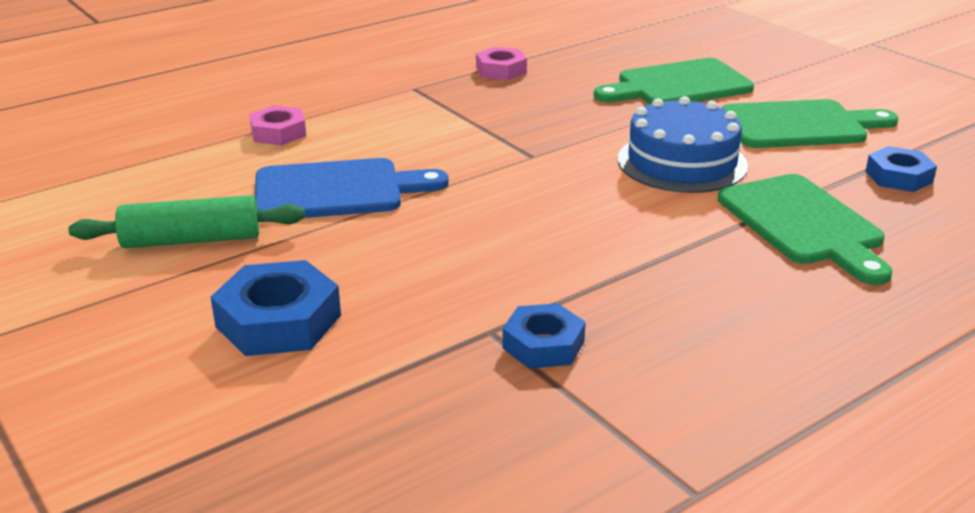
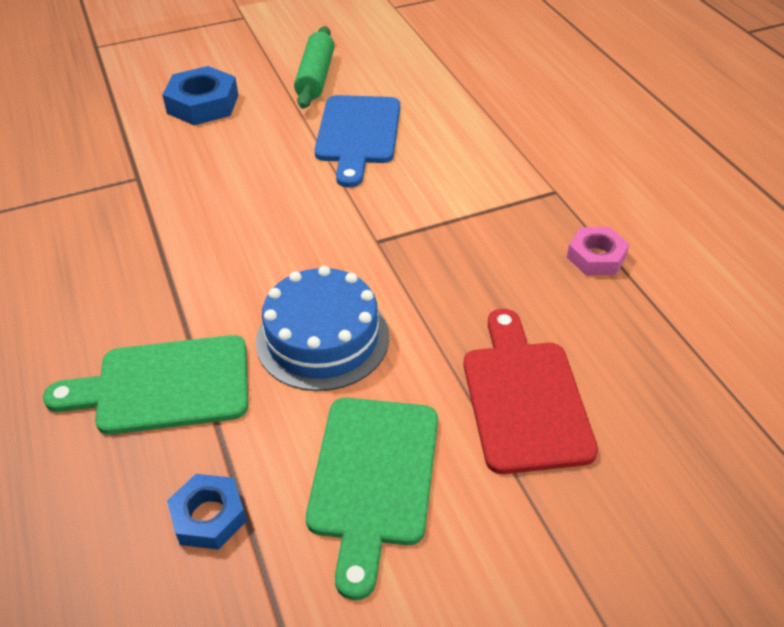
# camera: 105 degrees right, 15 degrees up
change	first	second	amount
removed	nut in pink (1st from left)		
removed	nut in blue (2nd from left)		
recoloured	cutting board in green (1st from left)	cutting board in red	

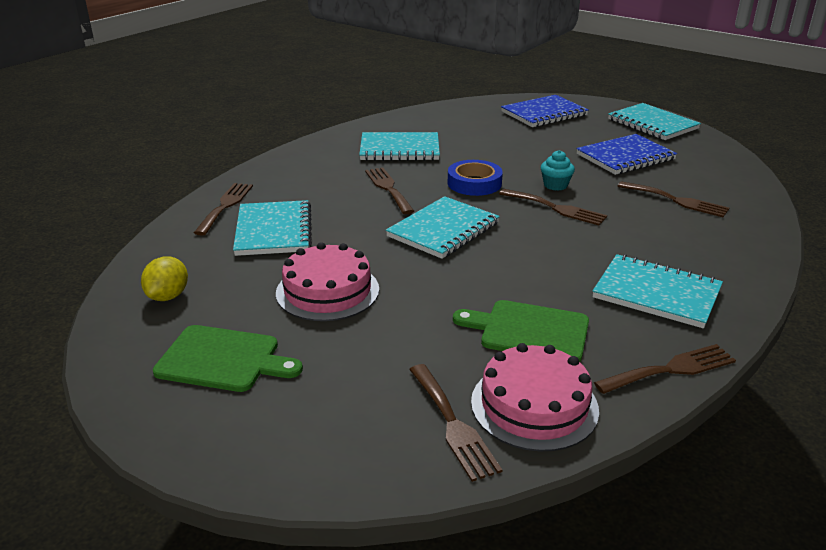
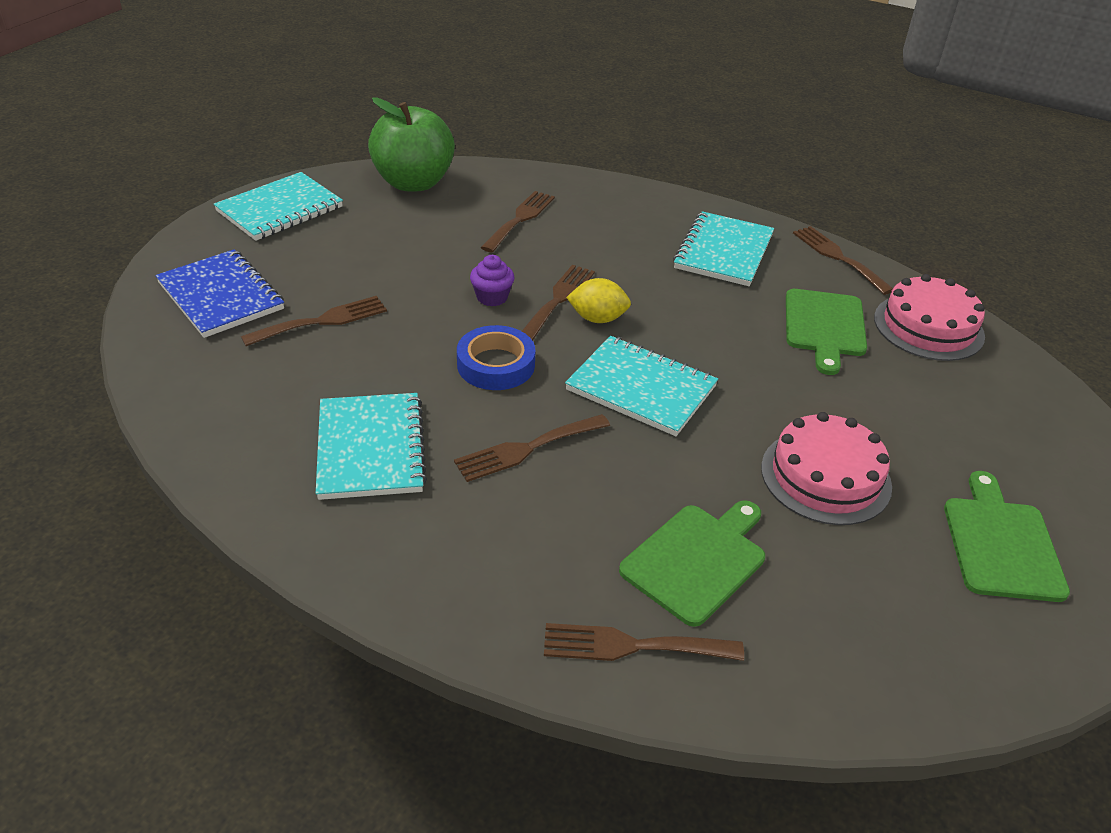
# camera: 100 degrees left, 10 degrees up
change	first	second	amount
moved	lemon in yellow		
replaced	notebook in turquoise (1st from left)	cutting board in green (1st from left)	
moved	fork in brown (3rd from left in the first image)	fork in brown (1st from left)	
recoloured	cupcake in turquoise	cupcake in purple	
removed	notebook in blue (2nd from left)		
added		apple in green	

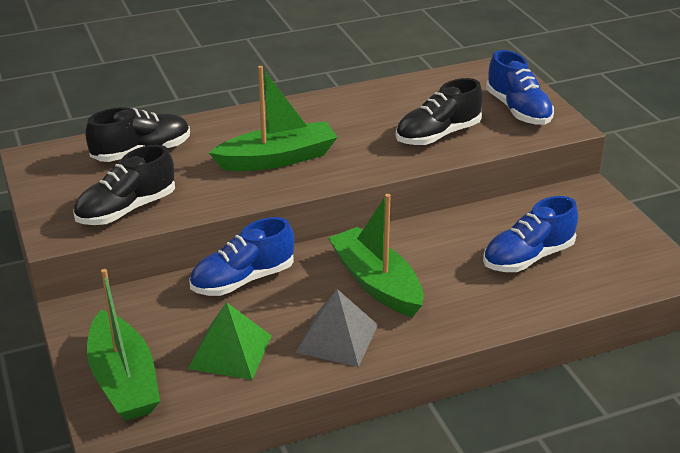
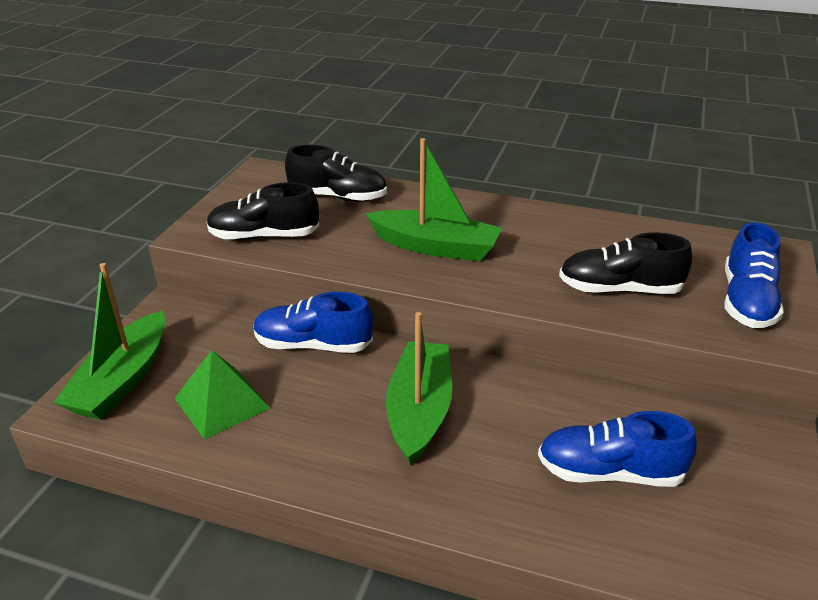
# camera: 40 degrees right, 0 degrees up
change	first	second	amount
removed	pyramid in grey		

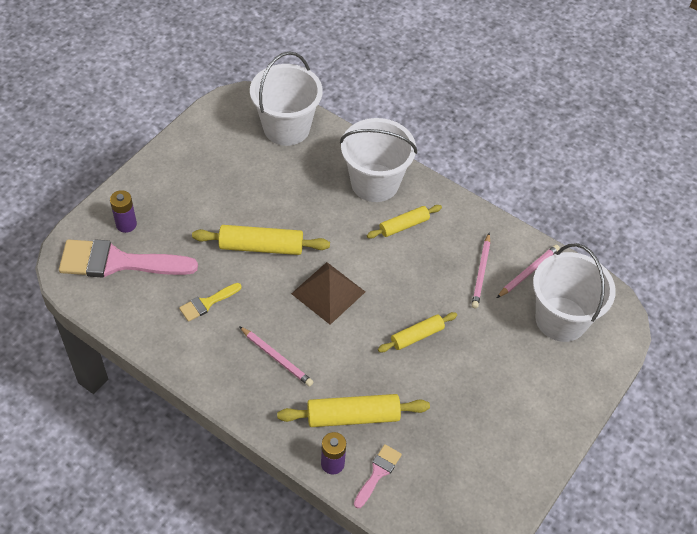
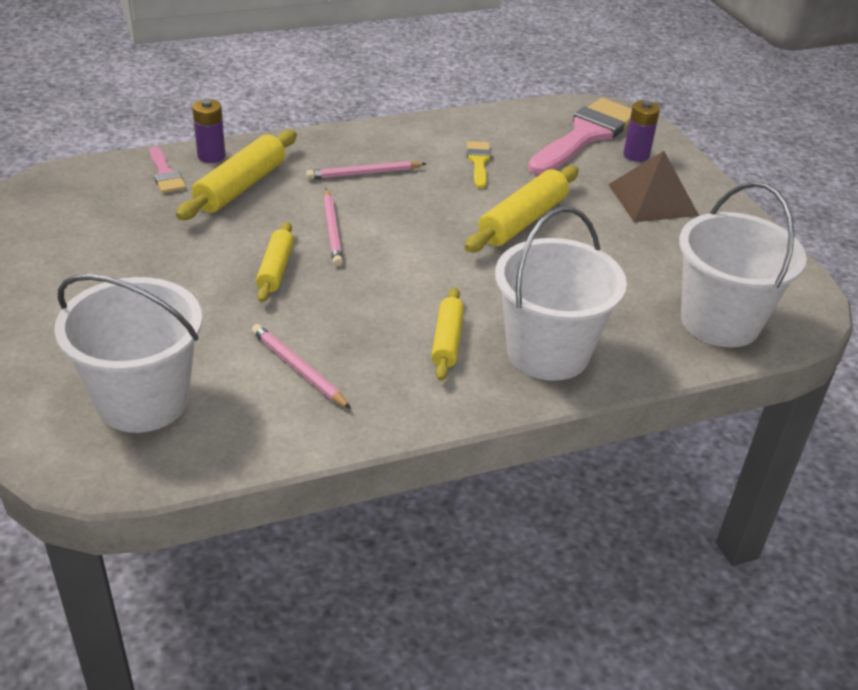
# camera: 125 degrees right, 15 degrees down
change	first	second	amount
moved	pyramid in brown		
moved	pencil in pink (3rd from left in the first image)	pencil in pink (2nd from left)	

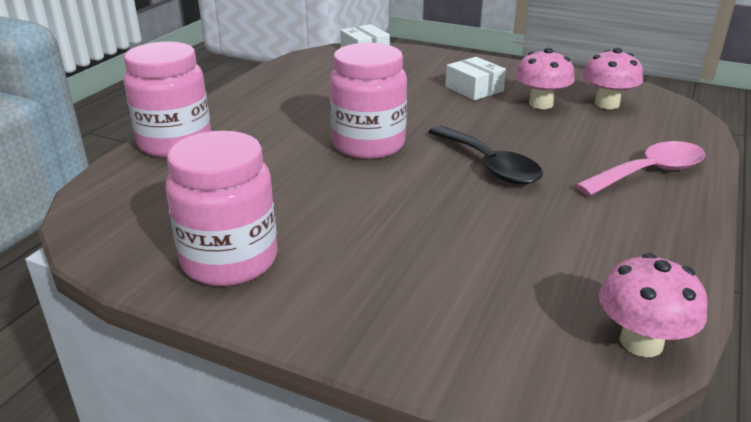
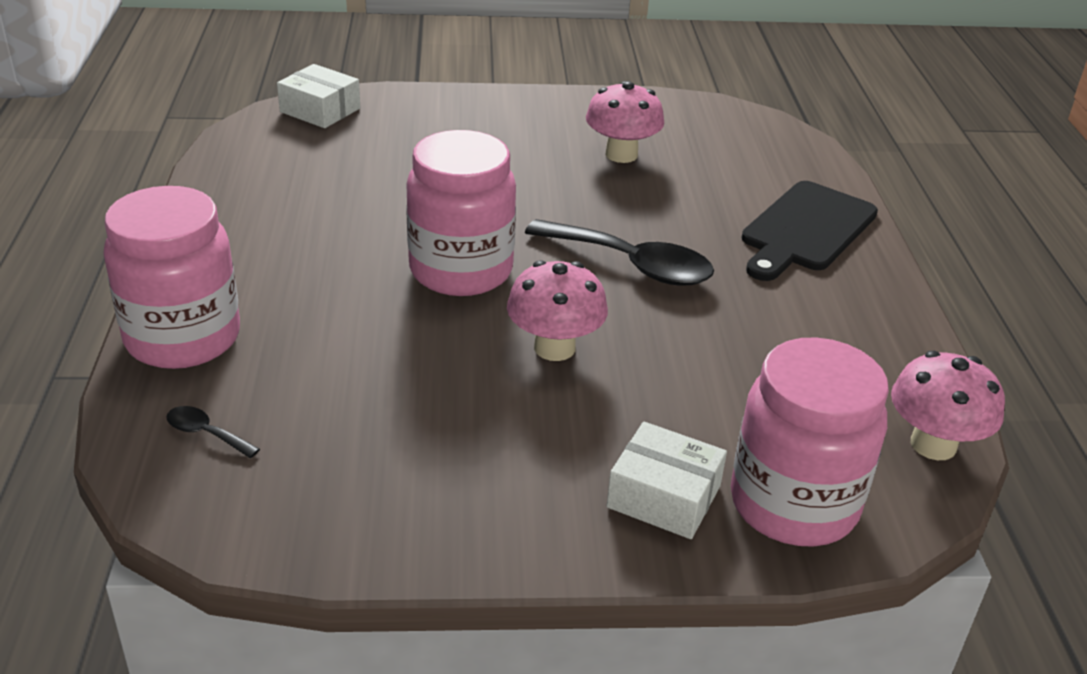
# camera: 30 degrees left, 5 degrees up
change	first	second	amount
moved	jar in pink (2nd from left in the first image)	jar in pink (3rd from left)	
moved	box in white (2nd from left)		
replaced	spoon in pink	cutting board in black	
moved	mushroom in pink (2nd from left in the first image)	mushroom in pink (1st from left)	
added		spoon in black (1st from left)	

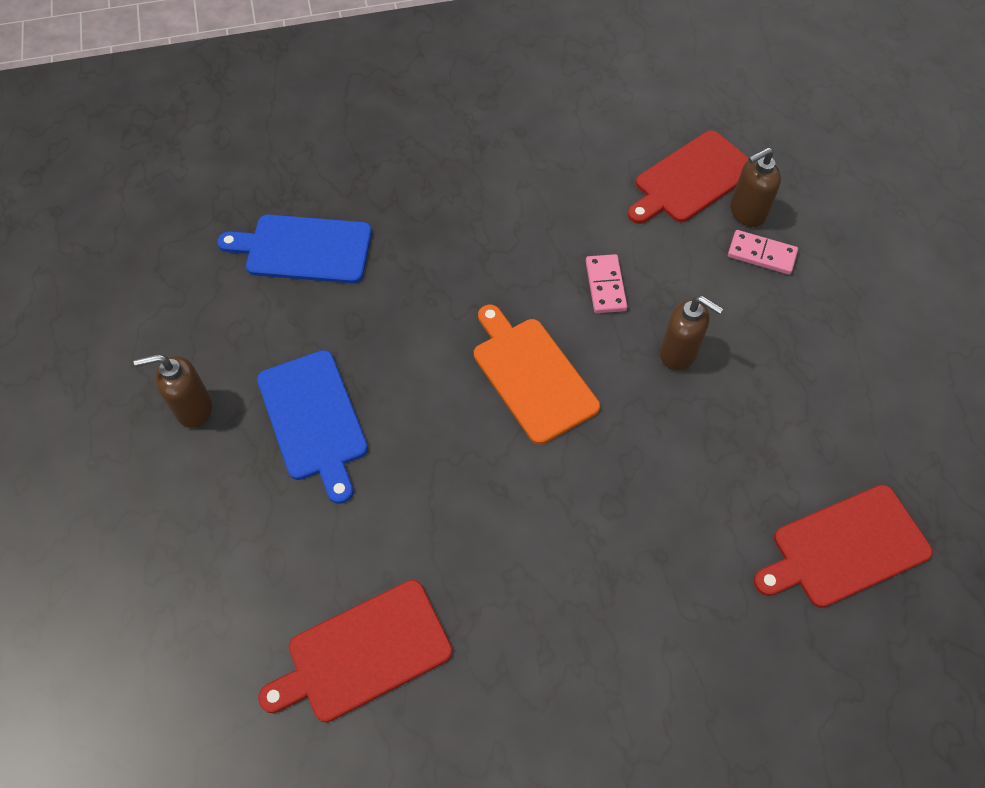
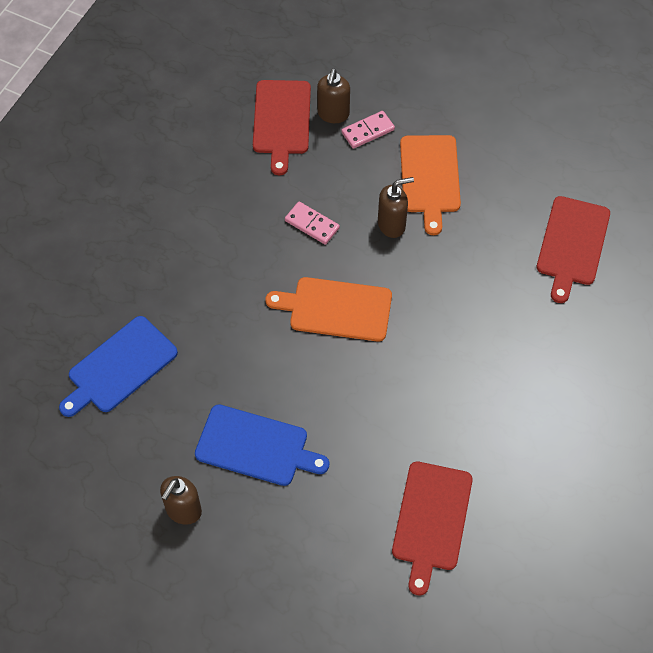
# camera: 50 degrees left, 0 degrees up
change	first	second	amount
added		cutting board in orange (2nd from left)	

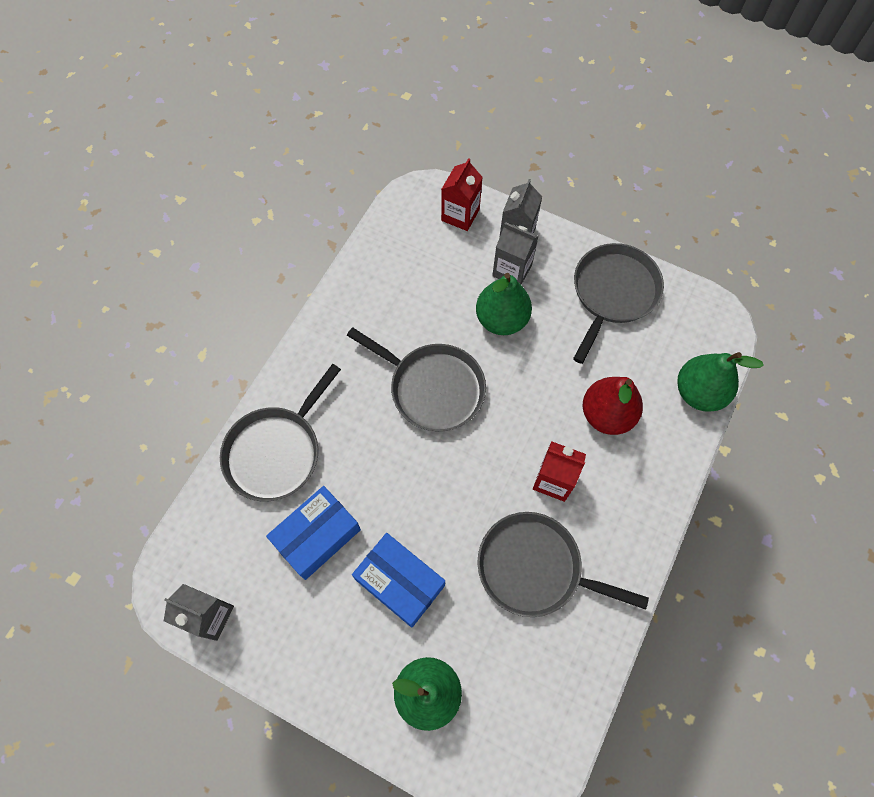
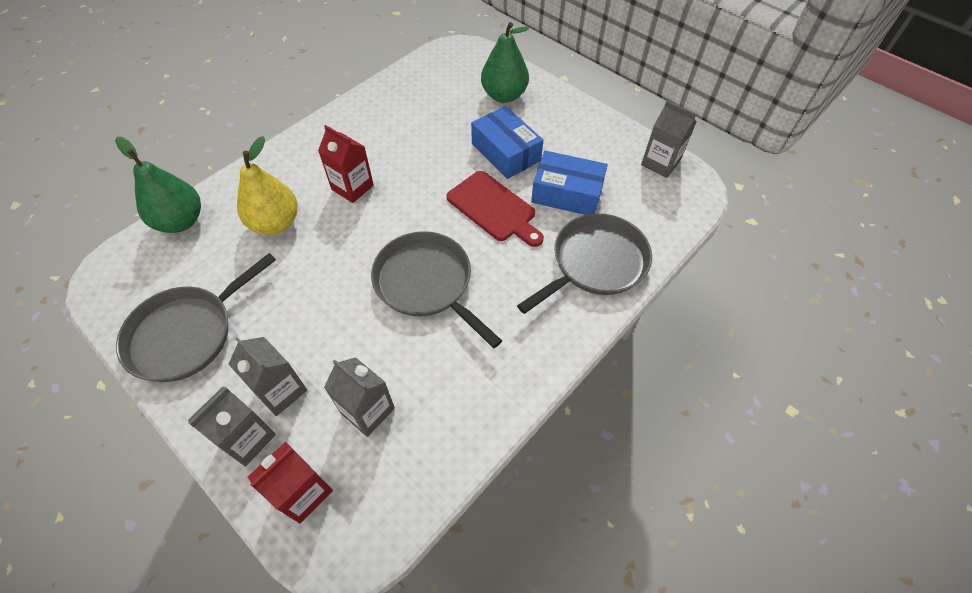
# camera: 165 degrees left, 10 degrees down
change	first	second	amount
turned	box in blue (1st from left in the first image)	box in blue (2nd from left)	45 degrees clockwise
removed	pear in green (2nd from left)		
removed	pan in grey (3rd from left)		
recoloured	pear in red	pear in yellow	
added		carton in grey (3rd from left)	
added		cutting board in red	

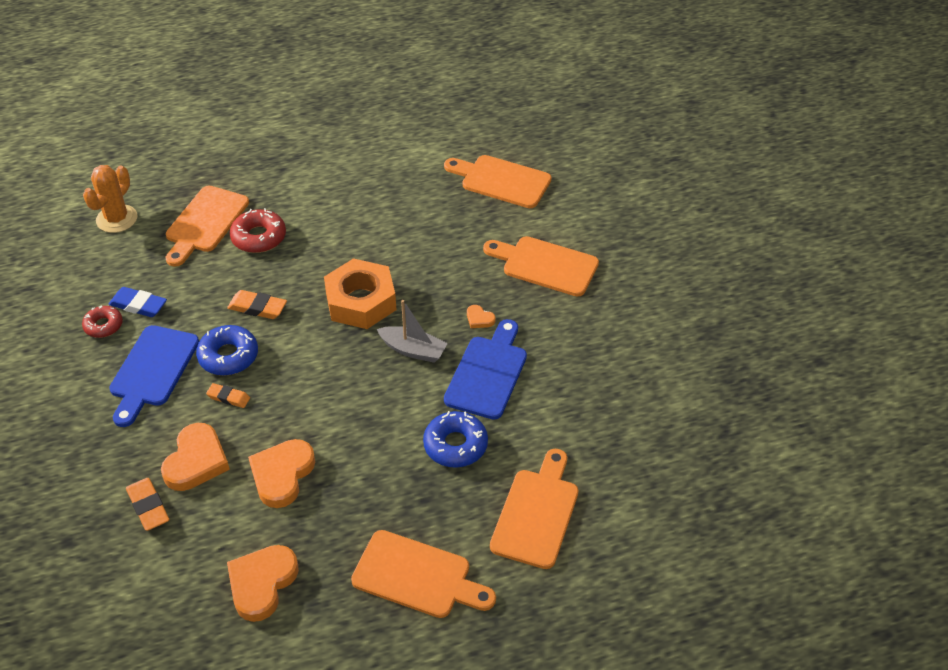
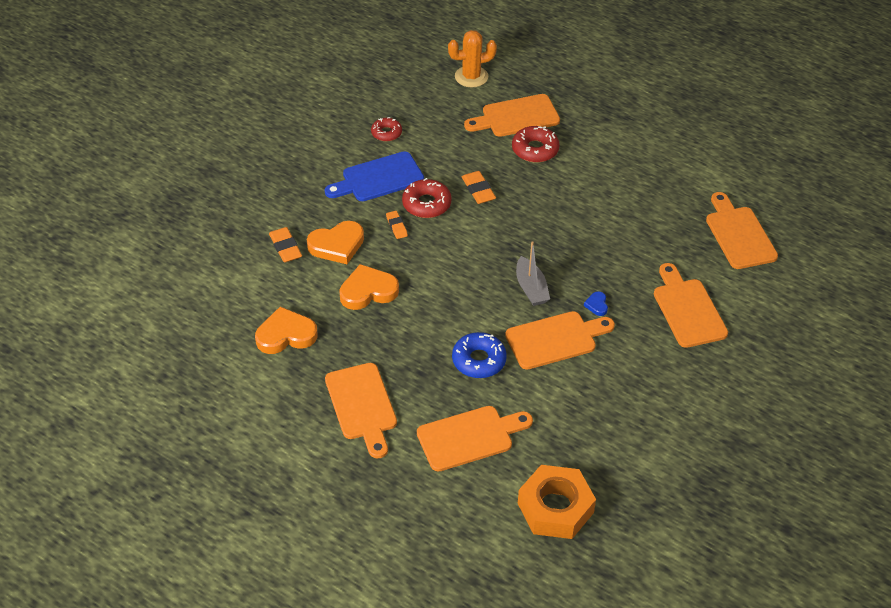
# camera: 50 degrees right, 0 degrees up
change	first	second	amount
removed	eraser in blue		
turned	eraser in orange (1st from left)		45 degrees counterclockwise
recoloured	donut in blue (1st from left)	donut in red (2nd from left)	
moved	nut in orange		
recoloured	cutting board in blue (2nd from left)	cutting board in orange (4th from left)	
recoloured	heart in orange (4th from left)	heart in blue	

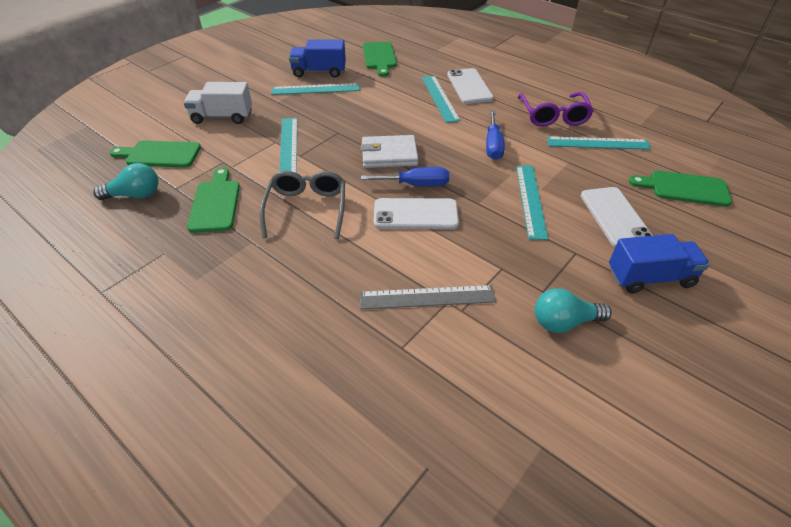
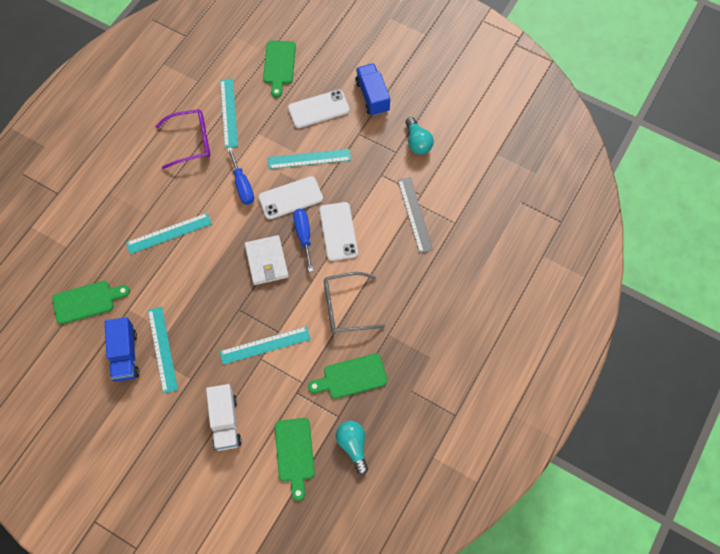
# camera: 100 degrees left, 20 degrees up
change	first	second	amount
moved	phone in white (2nd from left in the first image)	phone in white (1st from left)	
turned	screwdriver in blue (2nd from left in the first image)	screwdriver in blue (1st from left)	75 degrees clockwise

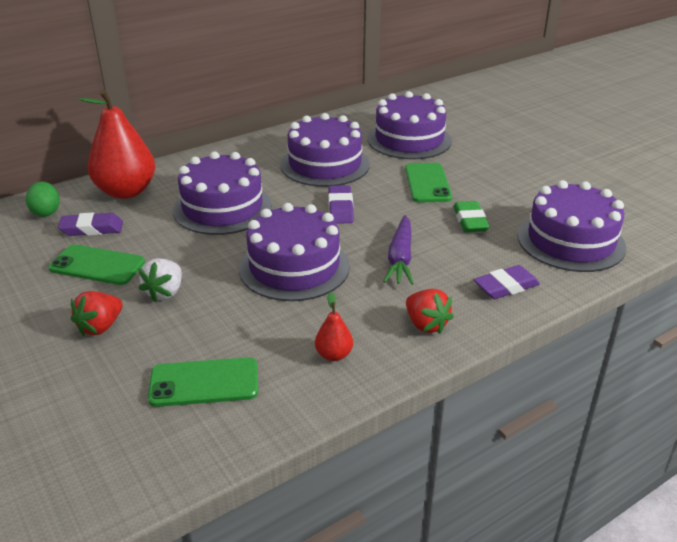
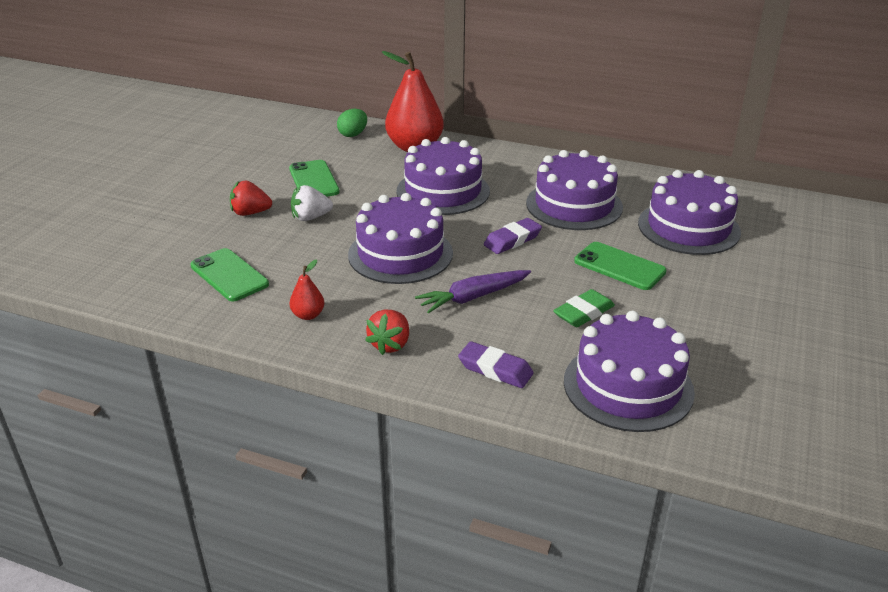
# camera: 55 degrees right, 0 degrees up
change	first	second	amount
removed	eraser in purple (1st from left)		
turned	phone in green (3rd from left)		75 degrees clockwise

